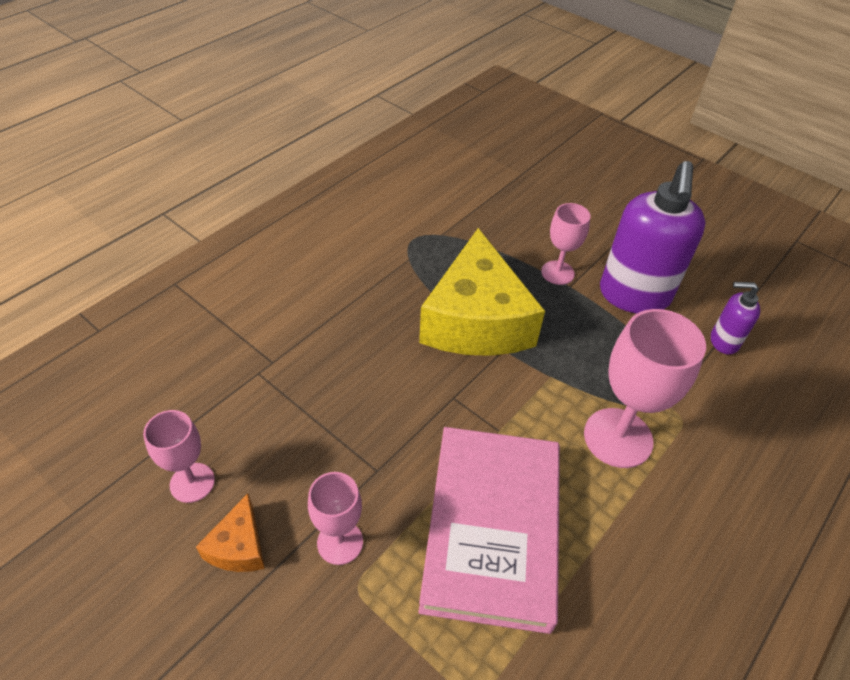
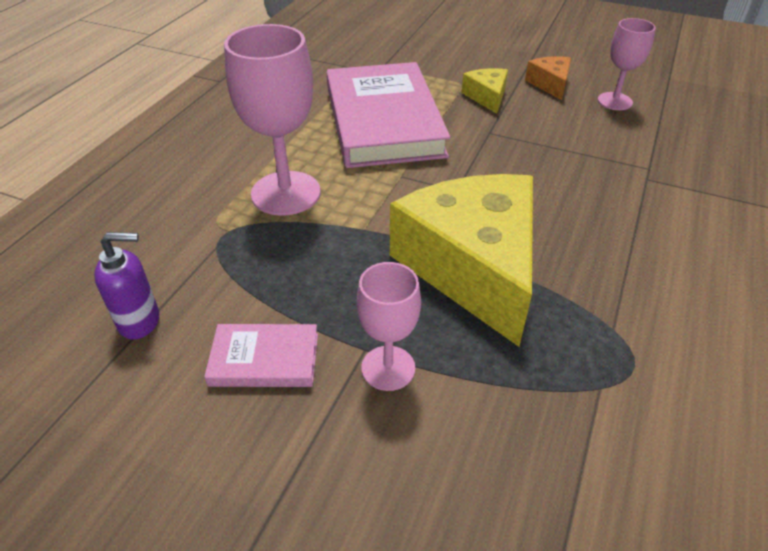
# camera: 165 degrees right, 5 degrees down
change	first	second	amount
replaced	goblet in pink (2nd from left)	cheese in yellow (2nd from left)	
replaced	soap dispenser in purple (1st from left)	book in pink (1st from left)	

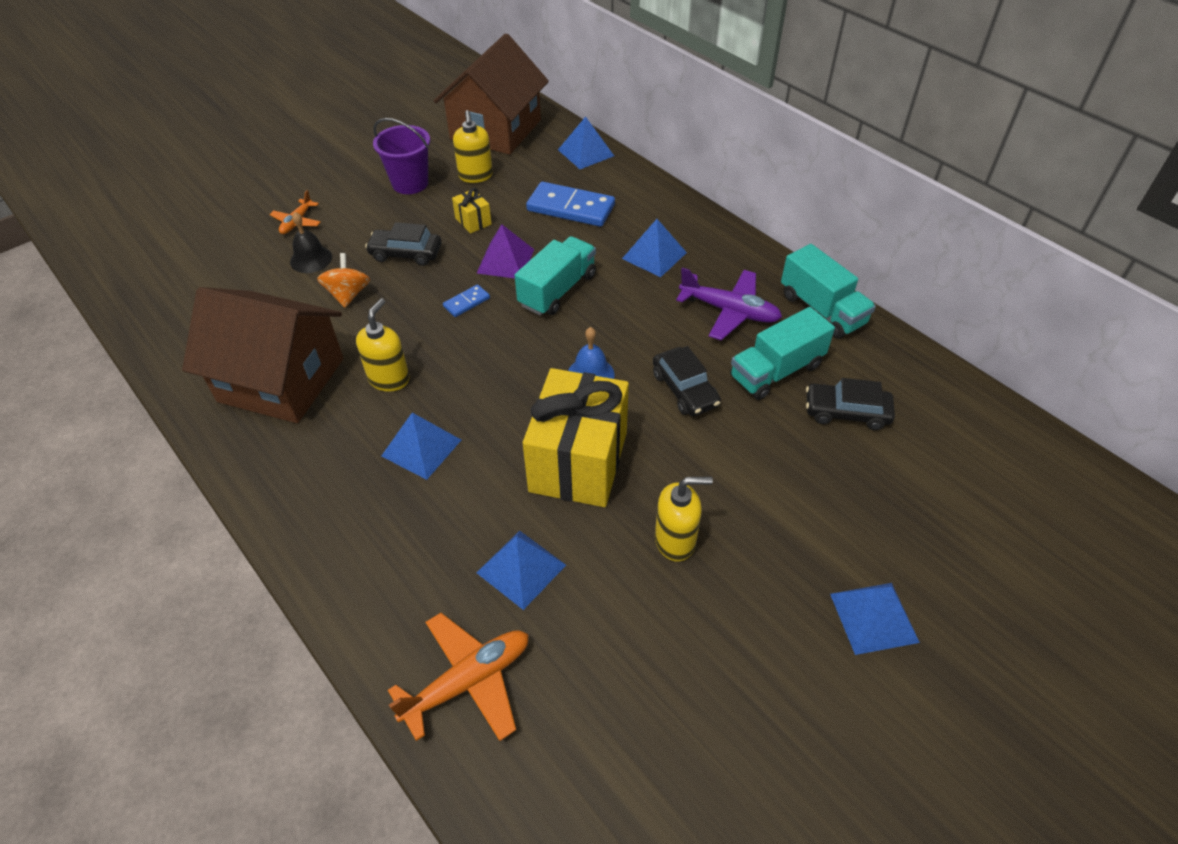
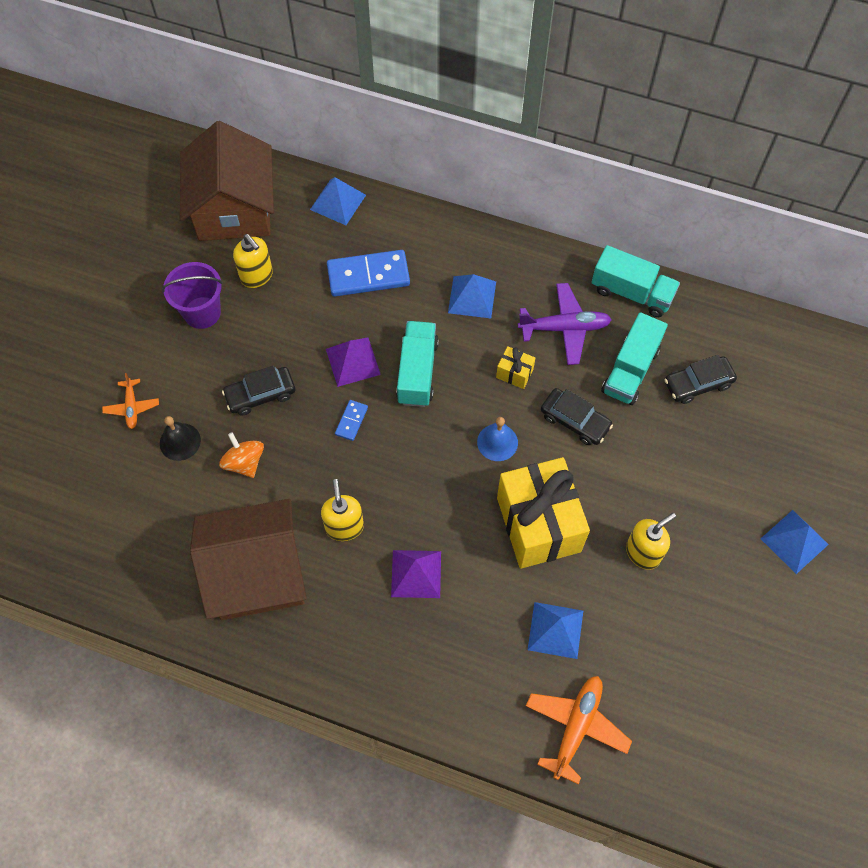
# camera: 30 degrees left, 15 degrees up
change	first	second	amount
recoloured	pyramid in blue (1st from left)	pyramid in purple (2nd from left)	
moved	gift in yellow (1st from left)		

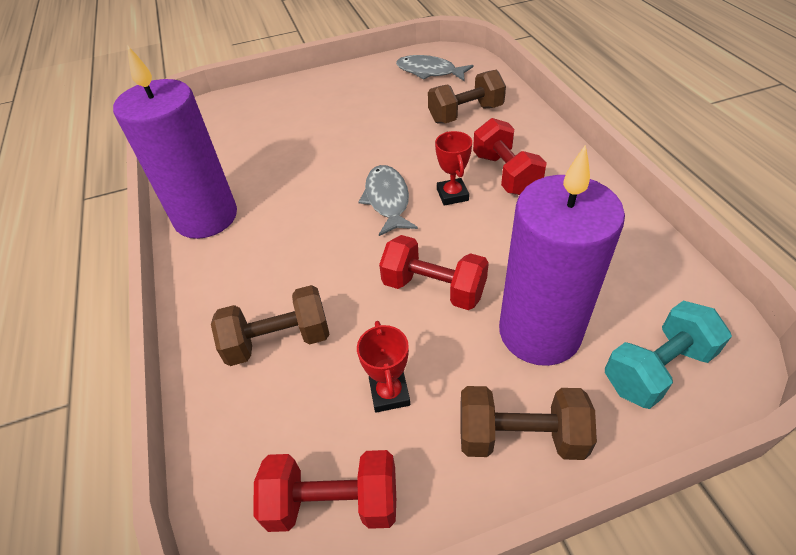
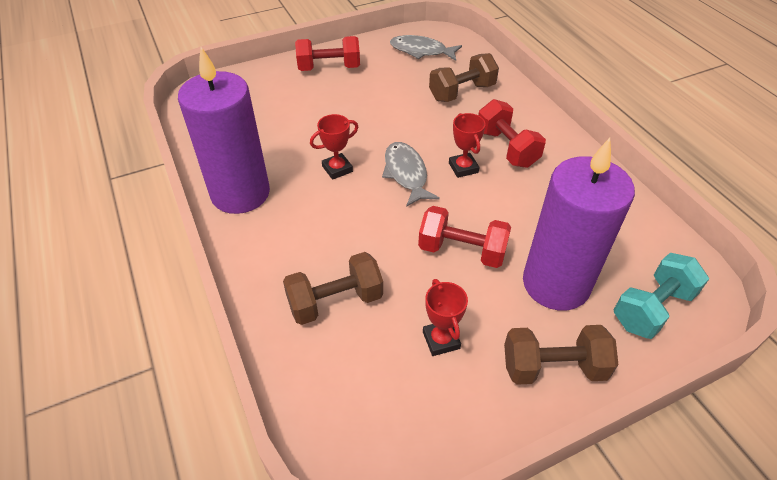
# camera: 10 degrees left, 0 degrees up
change	first	second	amount
moved	dumbbell in red (1st from left)		
added		trophy in red (1st from left)	

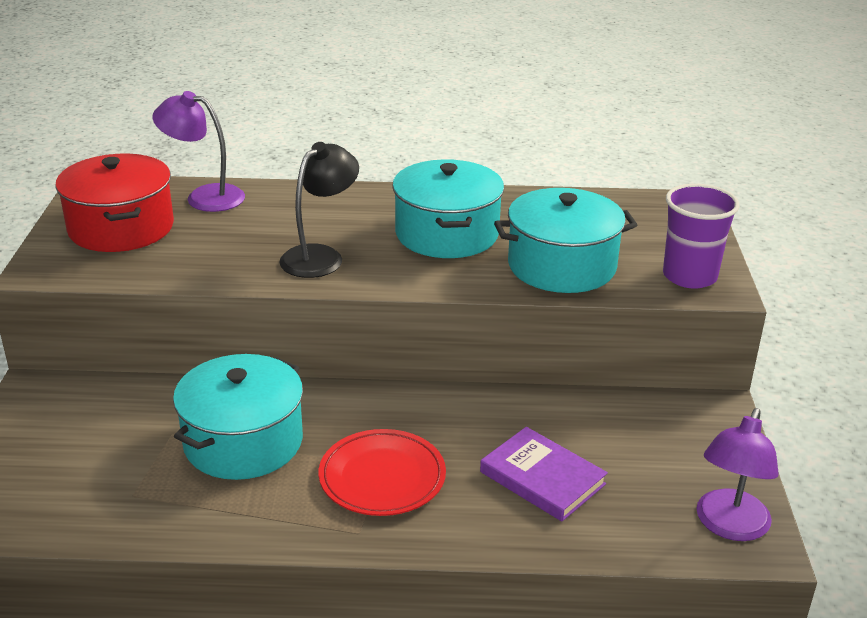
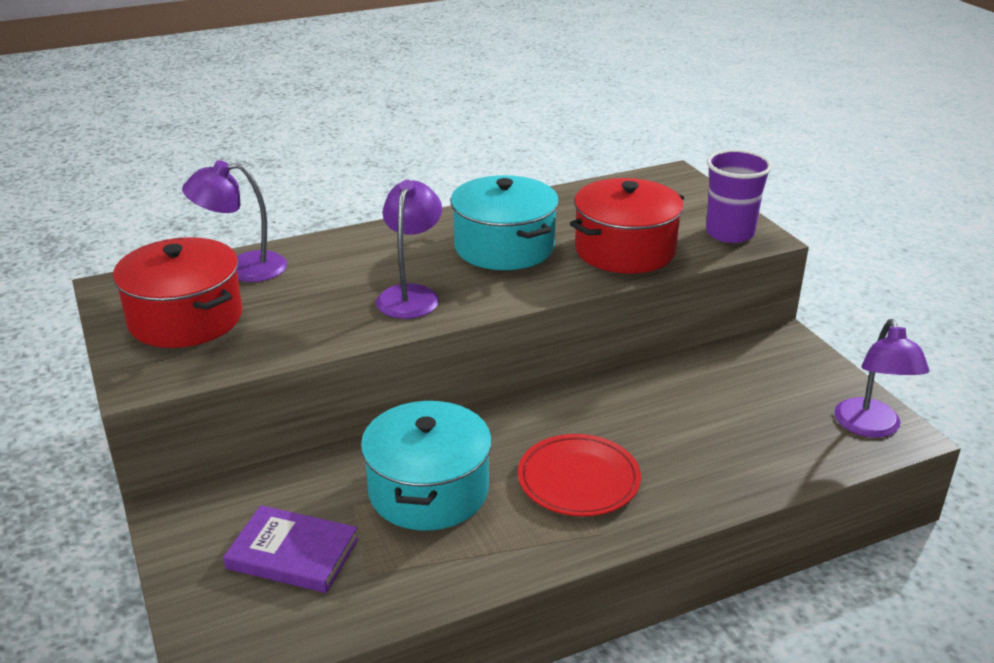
# camera: 25 degrees left, 0 degrees up
change	first	second	amount
recoloured	lamp in black	lamp in purple (2nd from left)	
moved	book in purple		
recoloured	pot in turquoise (3rd from left)	pot in red (2nd from left)	

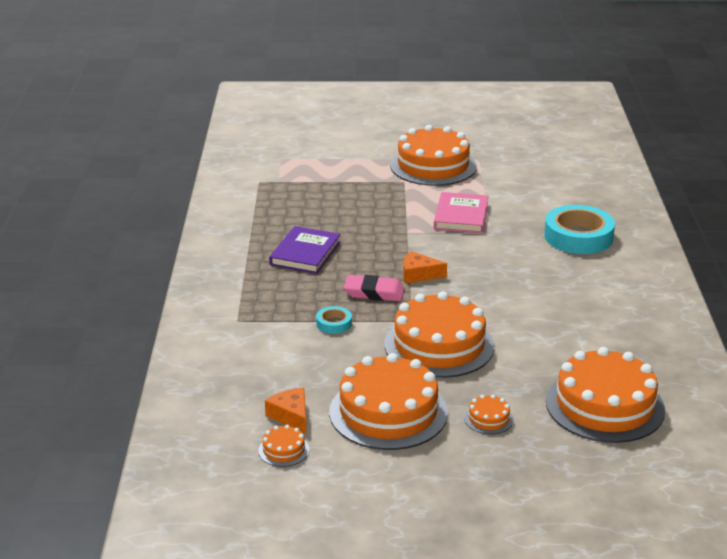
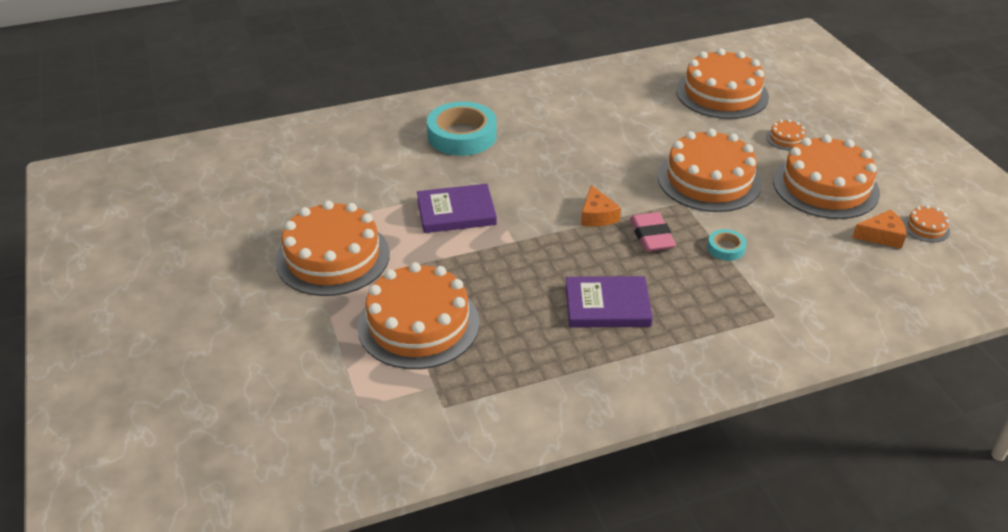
# camera: 110 degrees left, 10 degrees up
change	first	second	amount
turned	cheese in orange (1st from left in the first image)	cheese in orange (2nd from left)	135 degrees counterclockwise
recoloured	book in pink	book in purple (1st from left)	
added		cake in orange (2nd from left)	

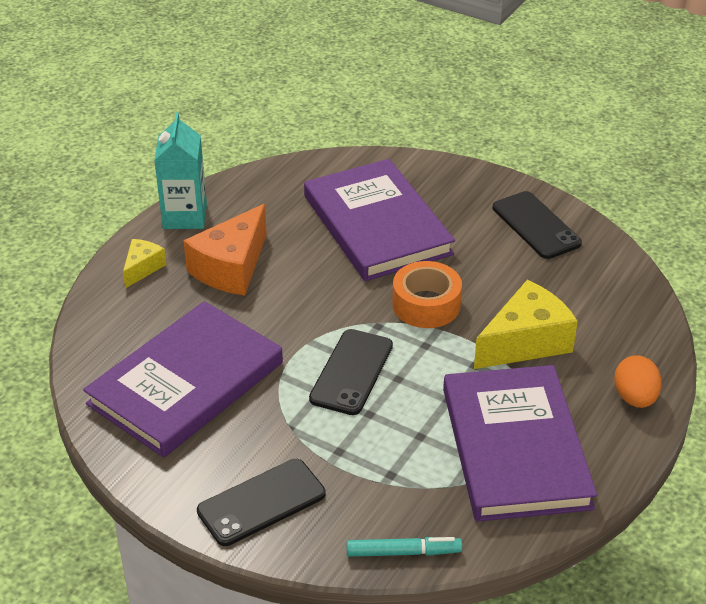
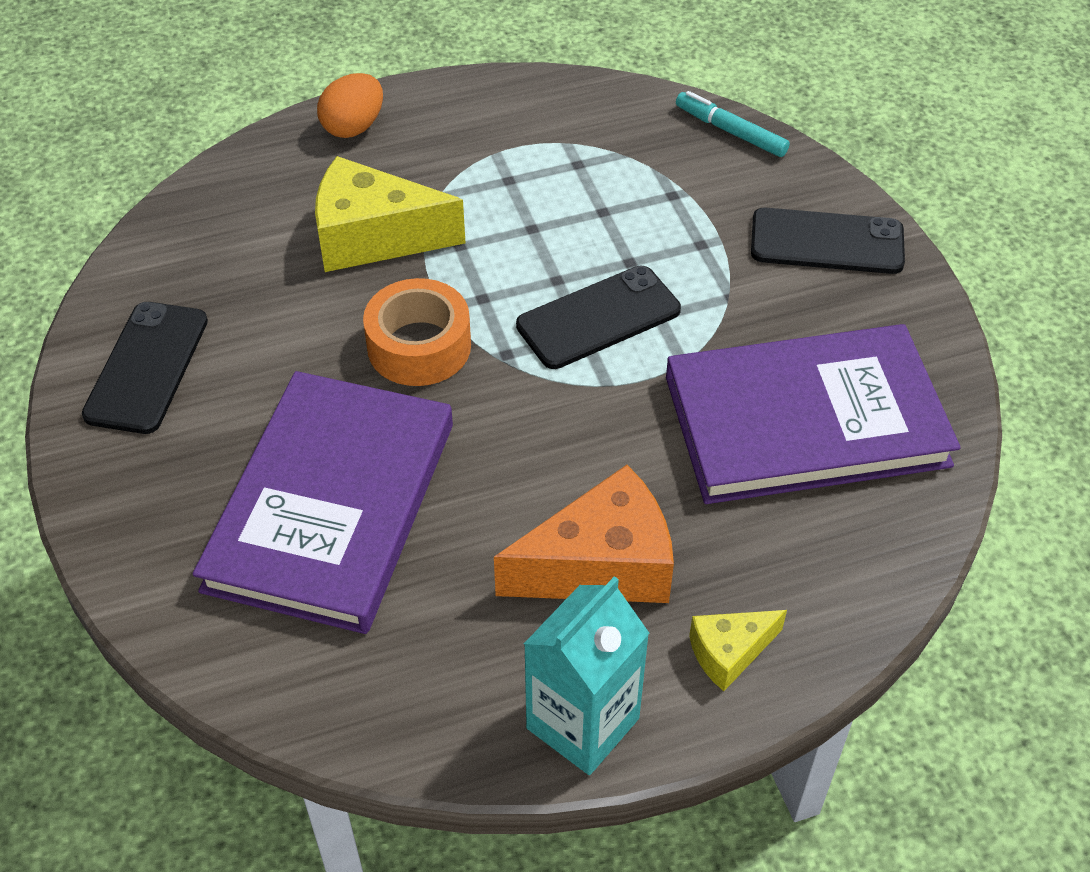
# camera: 140 degrees left, 10 degrees up
change	first	second	amount
removed	book in purple (3rd from left)		

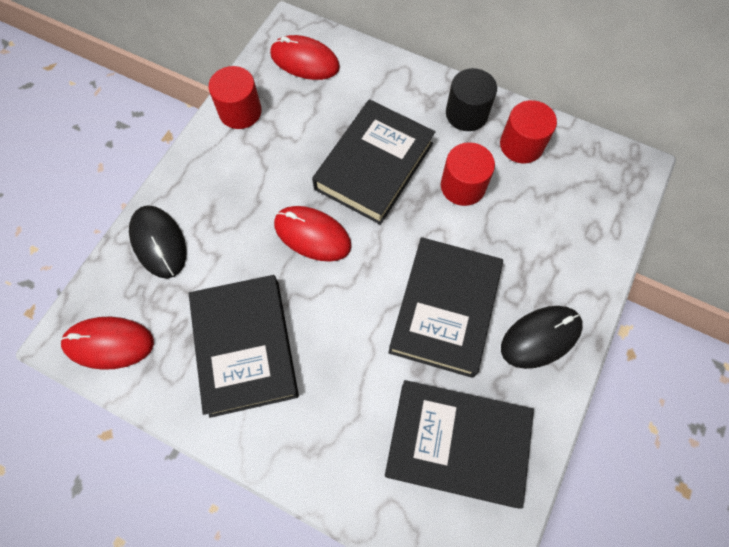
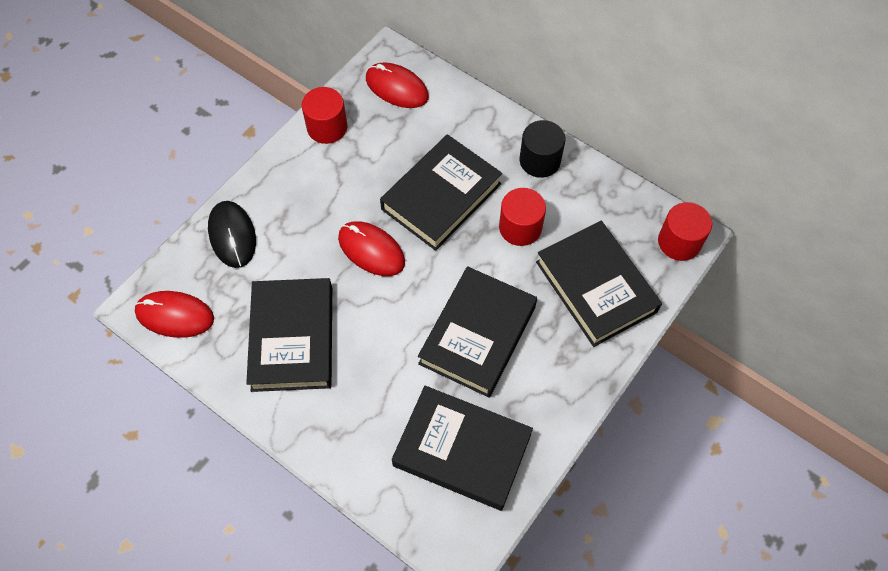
# camera: 10 degrees right, 5 degrees down
change	first	second	amount
moved	cylinder in red (3rd from left)		
removed	mouse in black (2nd from left)		
added		book in black (5th from left)	

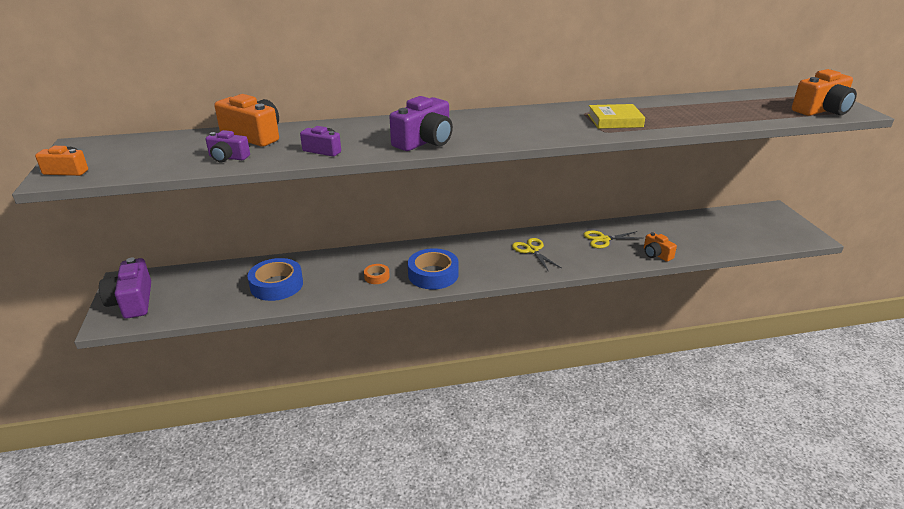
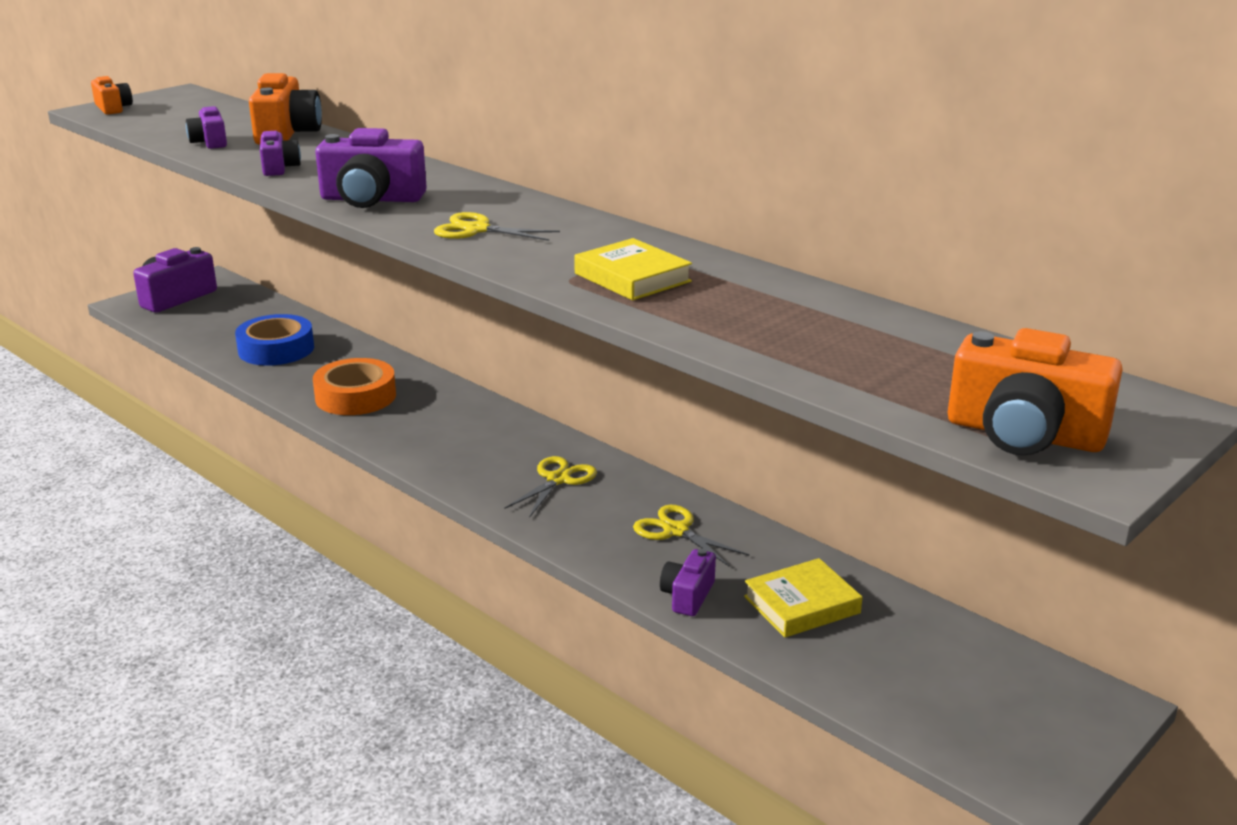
# camera: 55 degrees right, 5 degrees down
change	first	second	amount
resized	tape in orange		x2.01
removed	tape in blue (2nd from left)		
recoloured	camera in orange (3rd from left)	camera in purple (5th from left)	
added		scissors in yellow (1st from left)	
added		book in yellow (2nd from left)	

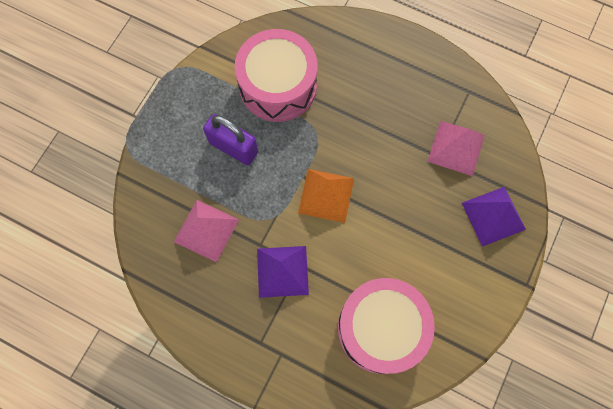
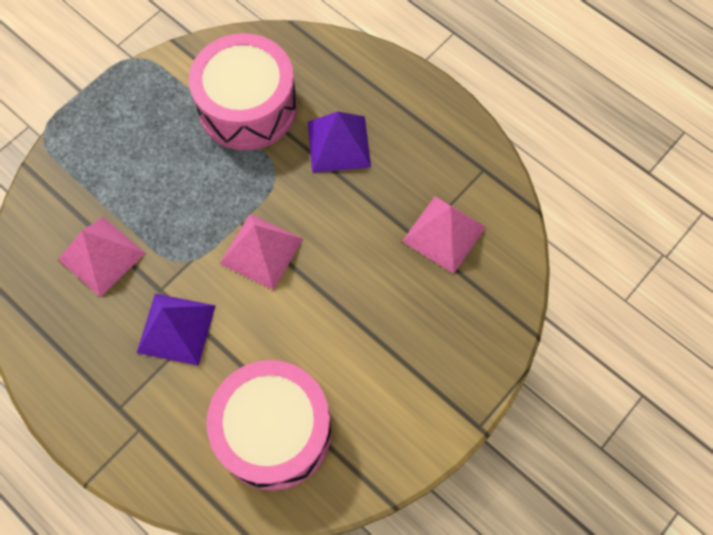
# camera: 15 degrees right, 5 degrees down
change	first	second	amount
removed	padlock in purple		
recoloured	pyramid in orange	pyramid in pink (2nd from left)	
moved	pyramid in purple (2nd from left)		

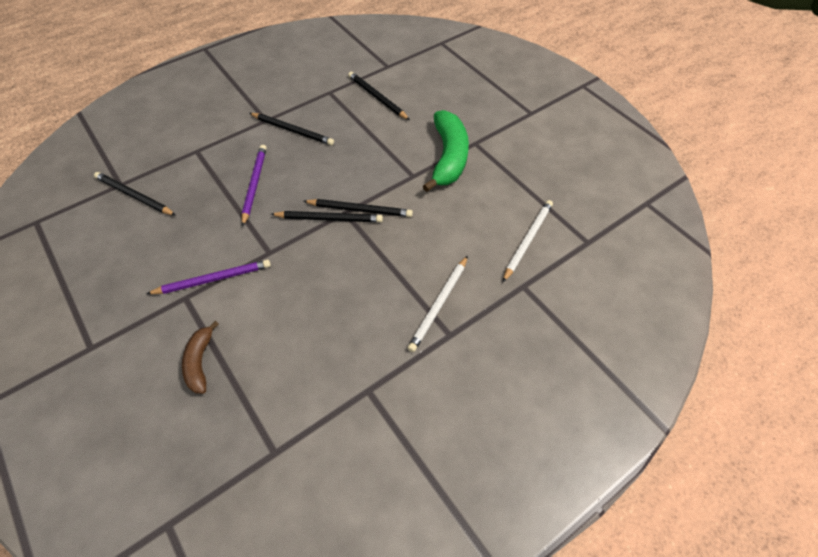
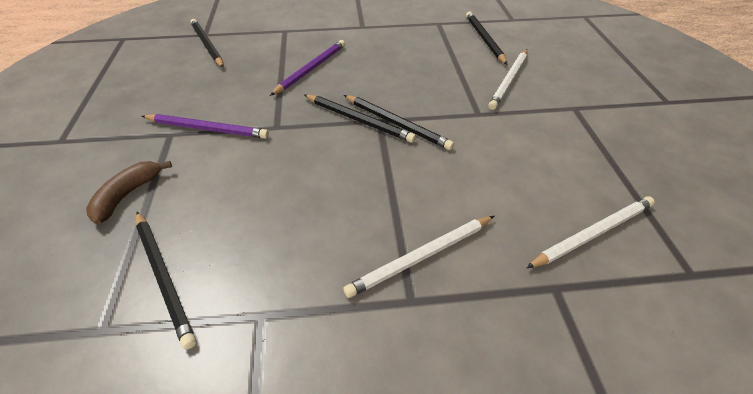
# camera: 30 degrees right, 10 degrees down
change	first	second	amount
moved	pencil in black (2nd from left in the first image)	pencil in black (1st from left)	
removed	banana in green		
added		pencil in white (2nd from left)	

